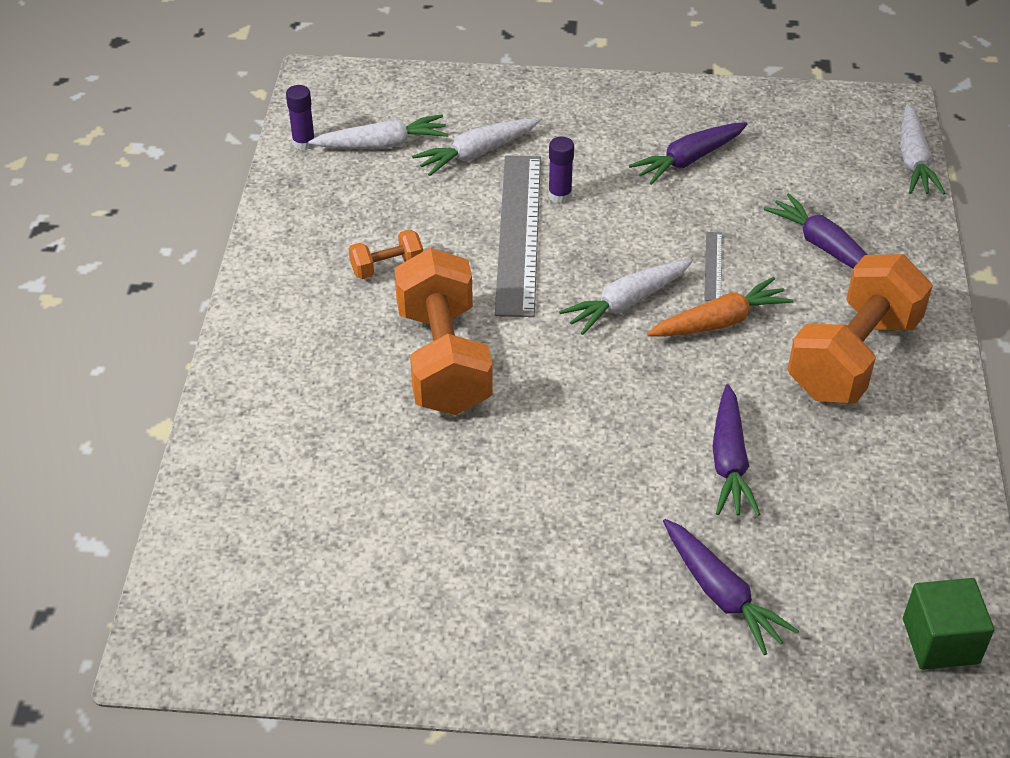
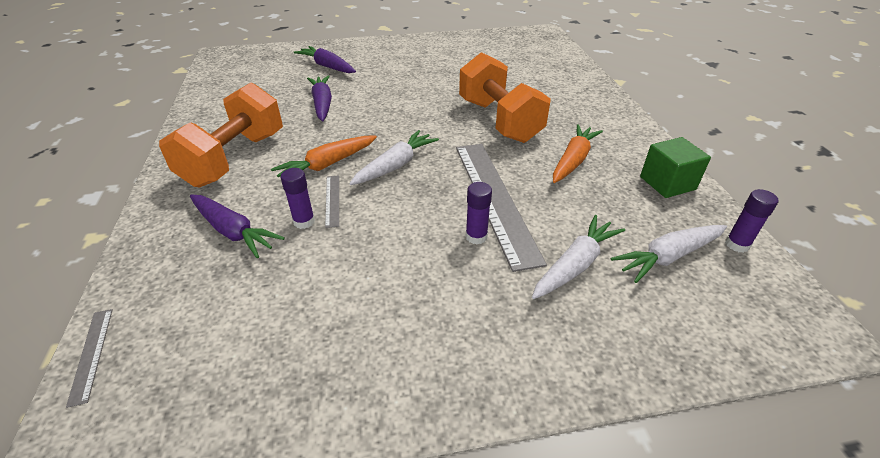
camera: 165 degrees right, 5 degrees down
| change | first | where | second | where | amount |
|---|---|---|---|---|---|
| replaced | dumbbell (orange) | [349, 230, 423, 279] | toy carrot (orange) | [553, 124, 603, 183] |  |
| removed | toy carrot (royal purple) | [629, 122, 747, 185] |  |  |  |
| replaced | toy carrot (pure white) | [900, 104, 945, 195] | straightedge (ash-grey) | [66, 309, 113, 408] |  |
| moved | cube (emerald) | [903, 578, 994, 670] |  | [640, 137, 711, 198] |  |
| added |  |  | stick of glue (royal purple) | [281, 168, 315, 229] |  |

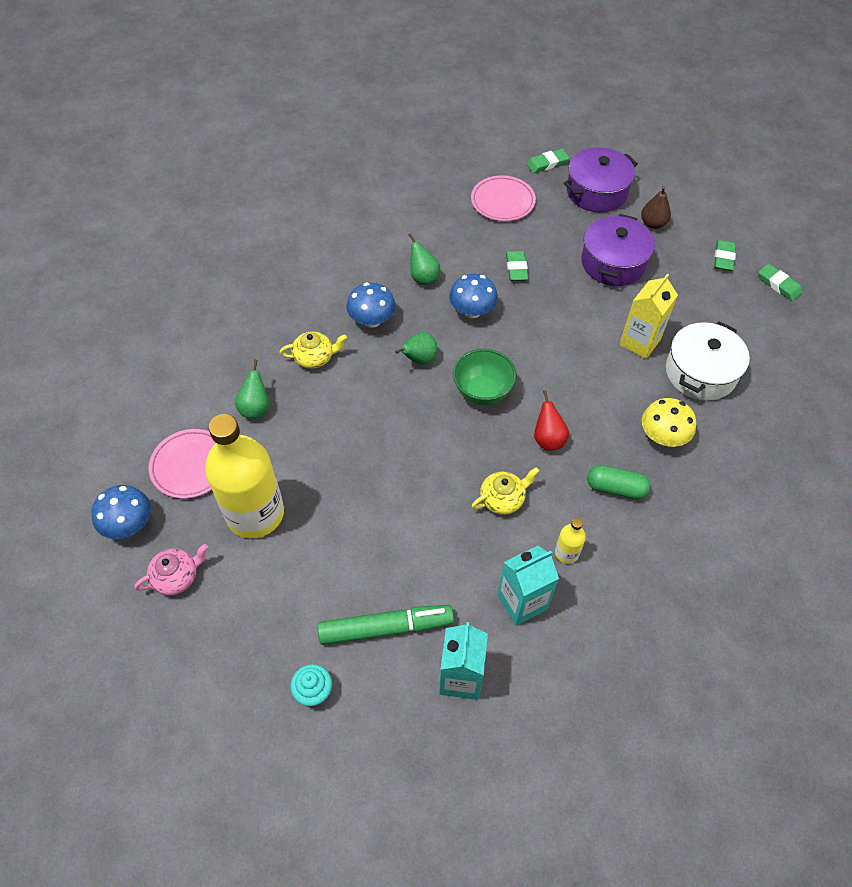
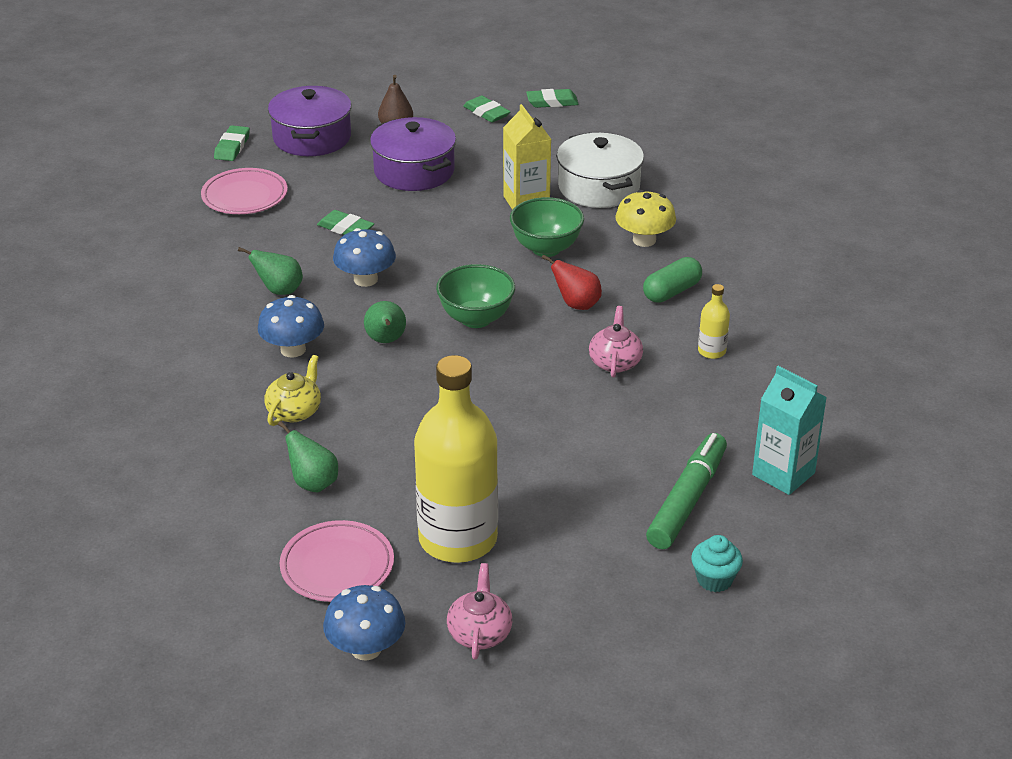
camera: 55 degrees left, 20 degrees down
| change | first | where | second | where | amount |
|---|---|---|---|---|---|
| recoloured | teapot (yellow) | [472, 467, 539, 515] | teapot (pink) | [589, 306, 643, 378] |  |
| removed | juice carton (teal) | [497, 546, 559, 626] |  |  |  |
| added |  |  | bowl (emerald) | [510, 197, 584, 257] |  |

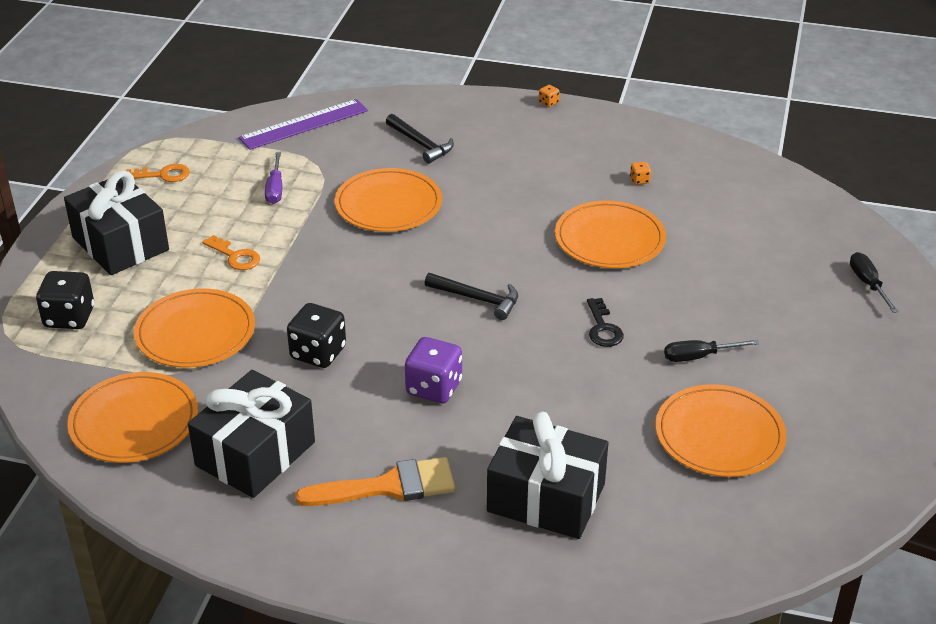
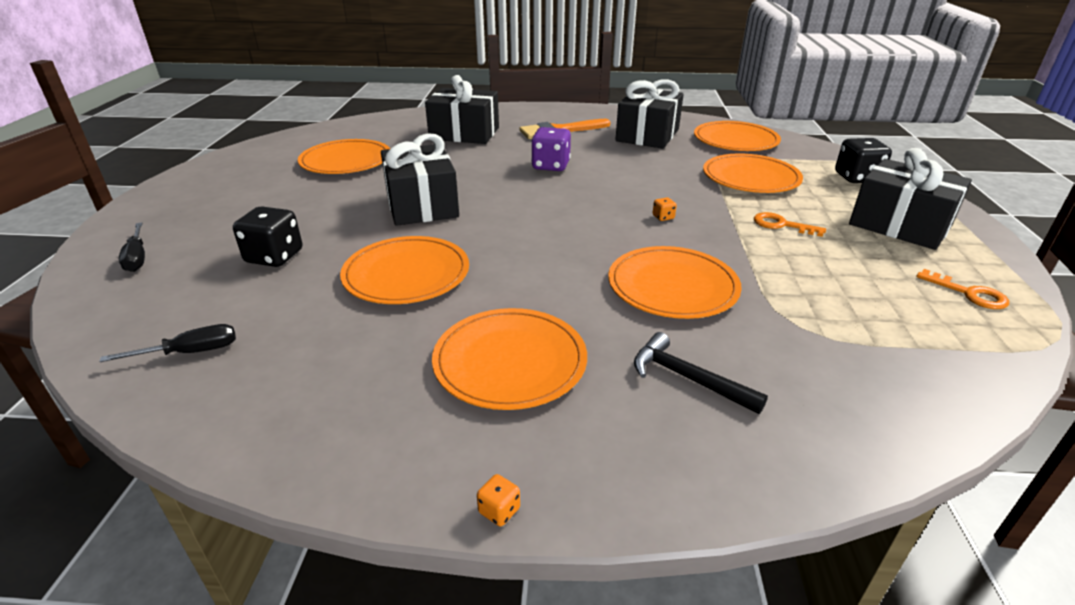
camera: 170 degrees right, 5 degrees down
| change | first | where | second | where | amount |
|---|---|---|---|---|---|
| turned | latchkey (orange) | [126, 164, 190, 182] |  | [916, 269, 1009, 309] | 120 degrees counterclockwise |
| removed | straightedge (royal purple) | [239, 99, 368, 150] |  |  |  |
| removed | screwdriver (royal purple) | [265, 152, 282, 204] |  |  |  |
| moved | game die (ebony) | [287, 303, 346, 368] |  | [233, 206, 302, 267] |  |
| removed | hammer (ebony) | [424, 273, 518, 320] |  |  |  |
| replaced | latchkey (ebony) | [587, 298, 624, 347] | wrapped gift (ebony) | [381, 133, 459, 226] |  |
| moved | game die (orange) | [630, 162, 651, 185] |  | [653, 197, 677, 221] |  |
| moved | screwdriver (ebony) | [664, 340, 759, 362] |  | [99, 324, 236, 362] |  |
| added |  |  | flat dish (orange) | [432, 308, 587, 410] |  |

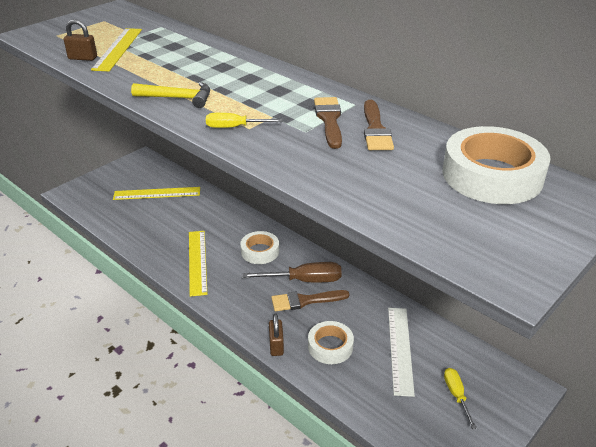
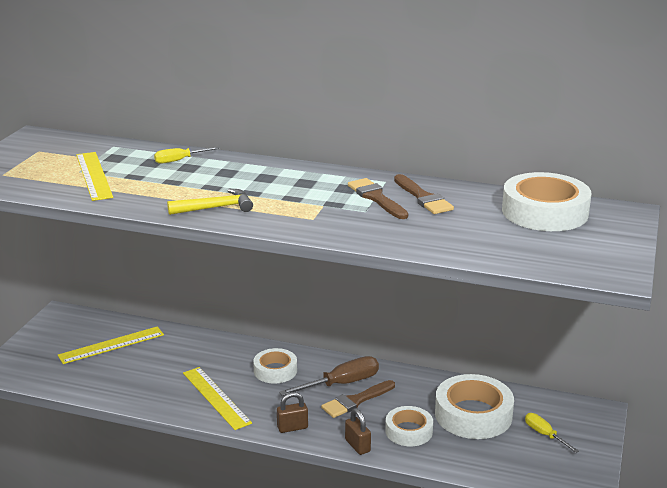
camera: 25 degrees left, 10 degrees down
| change | first | where | second | where | amount |
|---|---|---|---|---|---|
| moved | lock (russet) | [64, 19, 97, 61] |  | [277, 392, 308, 433] |  |
| moved | screwdriver (yellow) | [206, 113, 282, 128] |  | [154, 147, 220, 164] |  |
| replaced | straightedge (pure white) | [388, 308, 415, 397] | roll of tape (pure white) | [435, 374, 514, 439] |  |

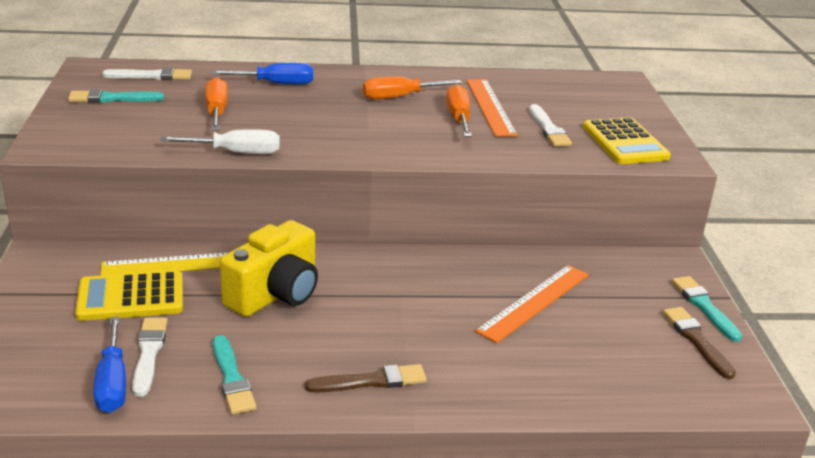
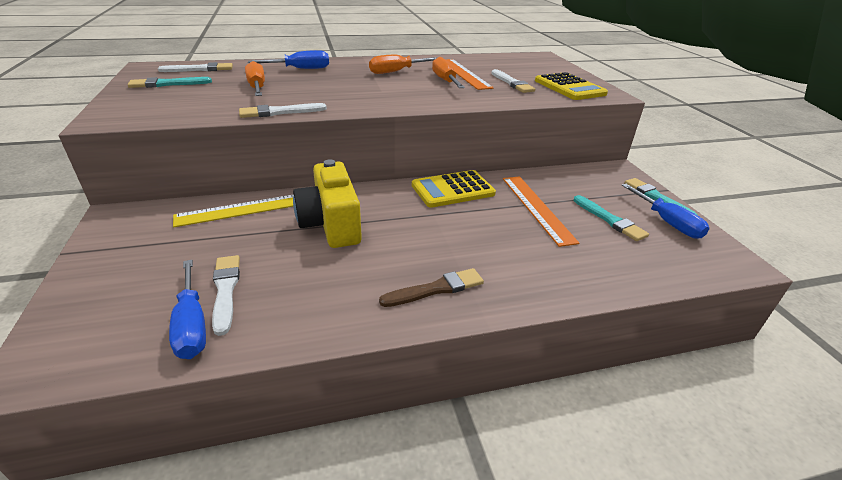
camera: 10 degrees left, 5 degrees up
| change | first | where | second | where | amount |
|---|---|---|---|---|---|
| moved | adding machine (yellow) | [75, 271, 183, 321] |  | [412, 170, 496, 208] |  |
| replaced | screwdriver (pure white) | [160, 129, 280, 154] | paint brush (pure white) | [239, 103, 327, 118] |  |
| moved | paint brush (teal) | [213, 335, 256, 414] |  | [573, 195, 649, 241] |  |
| turned | compact camera (yellow) | [220, 220, 318, 317] |  | [293, 159, 362, 248] | 135 degrees clockwise |
| turned | straightedge (orange) | [475, 265, 589, 343] |  | [503, 176, 580, 247] | 45 degrees counterclockwise |
| replaced | paint brush (russet) | [663, 307, 736, 379] | screwdriver (blue) | [622, 184, 710, 239] |  |

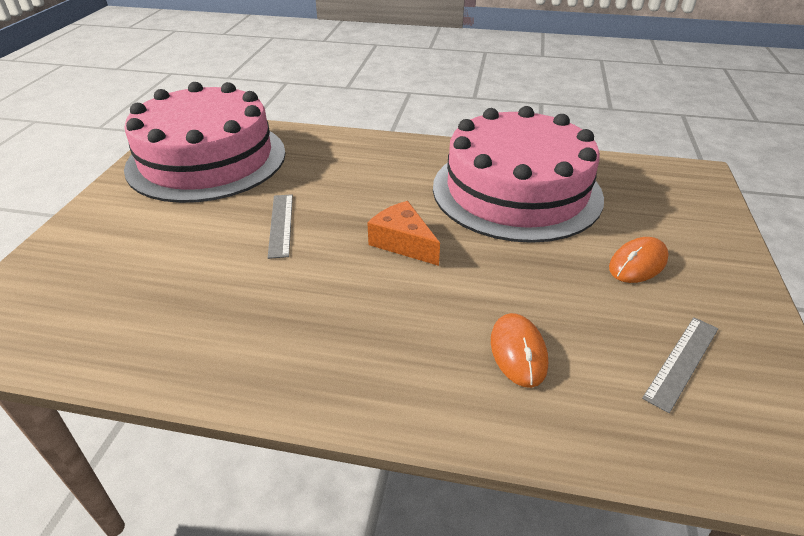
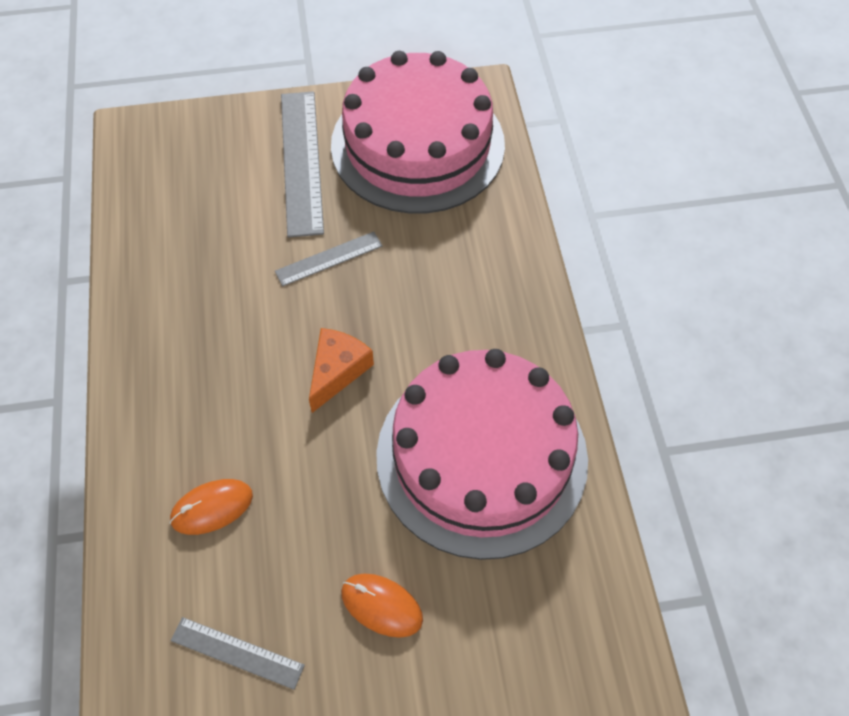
camera: 70 degrees right, 20 degrees up
| change | first | where | second | where | amount |
|---|---|---|---|---|---|
| added |  |  | straightedge (ash-grey) | [281, 91, 324, 238] |  |

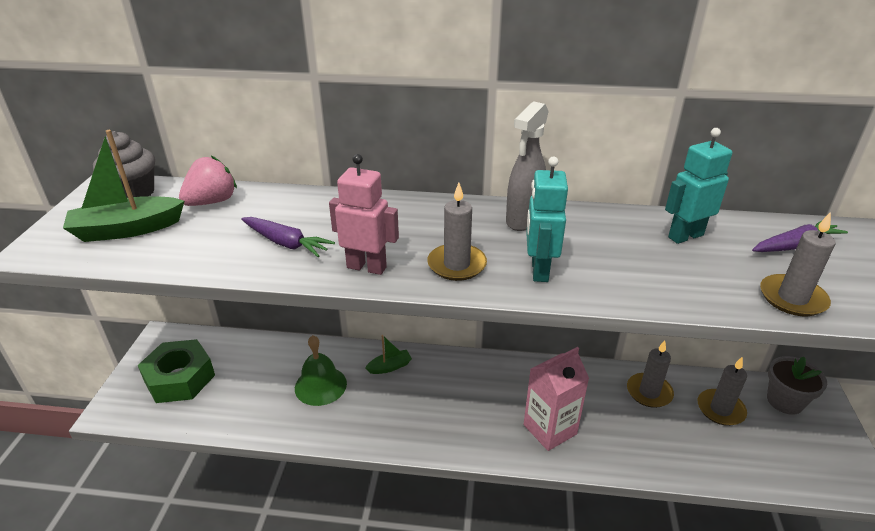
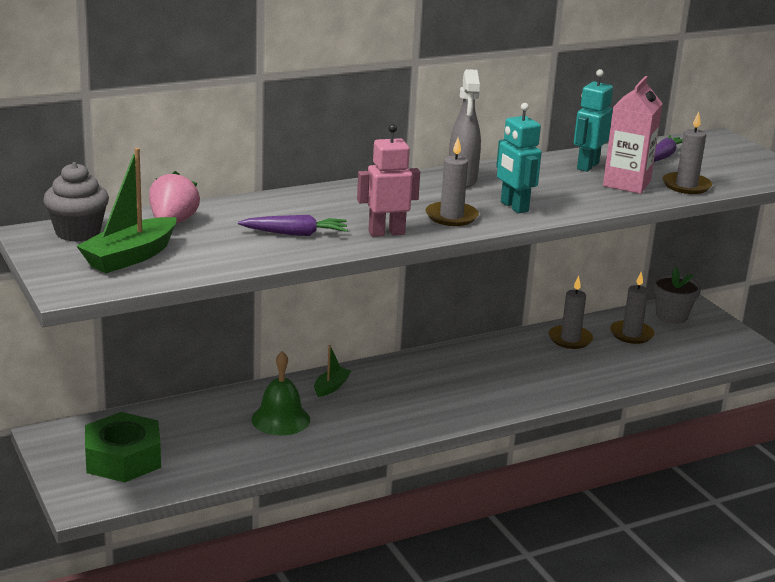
camera: 35 degrees left, 10 degrees down
| change | first | where | second | where | amount |
|---|---|---|---|---|---|
| moved | juice carton (pink) | [524, 347, 589, 451] |  | [603, 76, 663, 194] |  |

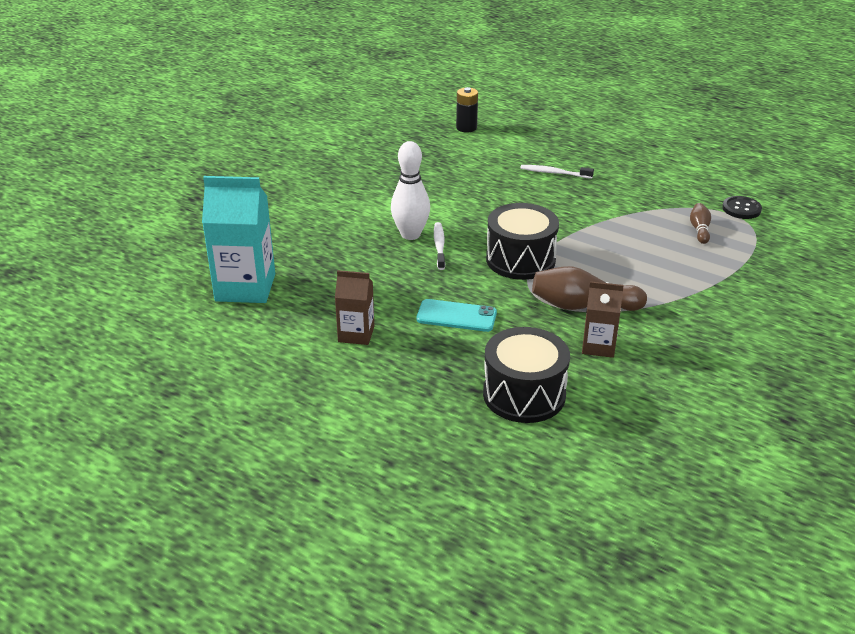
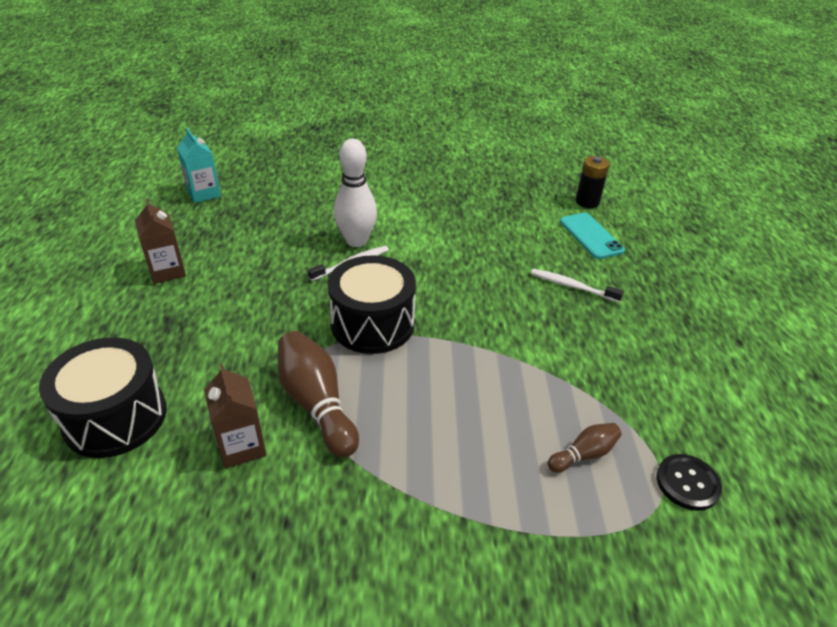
camera: 55 degrees right, 5 degrees up
| change | first | where | second | where | amount |
|---|---|---|---|---|---|
| resized | juice carton (teal) | [202, 176, 275, 303] |  | [177, 128, 221, 203] | x0.57 |
| moved | phone (teal) | [416, 299, 497, 332] |  | [560, 213, 625, 259] |  |
| turned | dental brush (pure white) | [520, 165, 594, 179] |  | [531, 269, 624, 302] | 45 degrees counterclockwise |

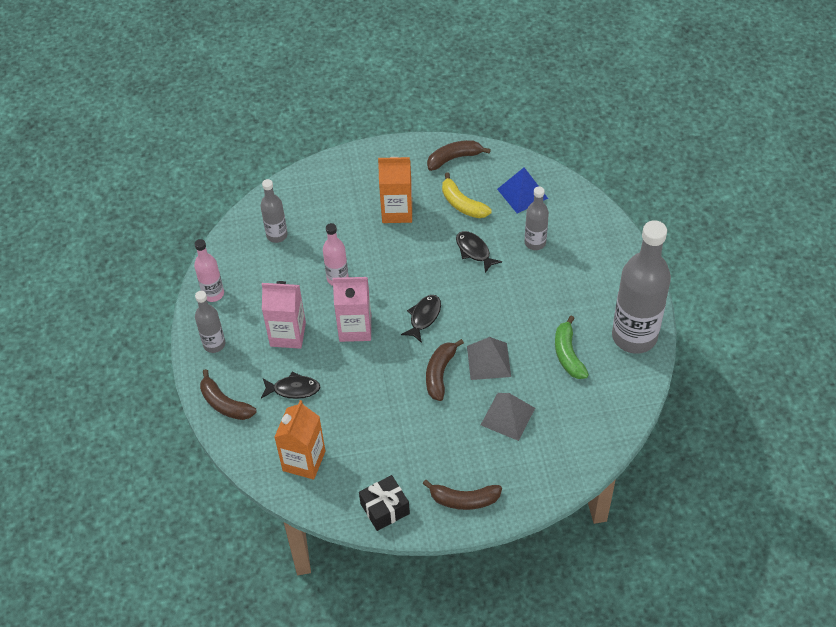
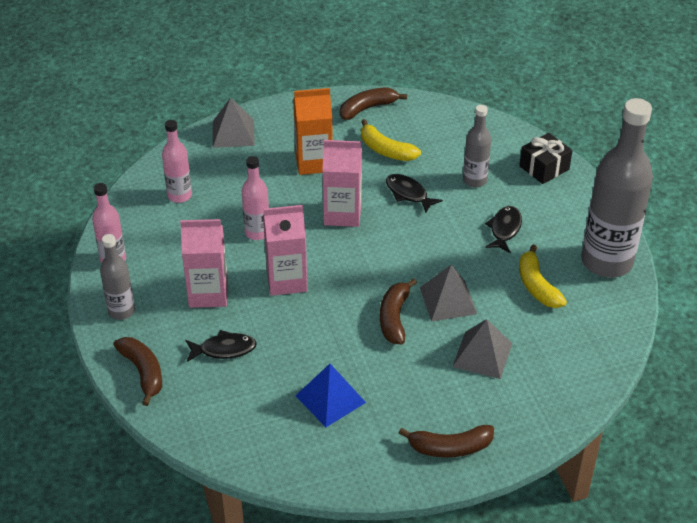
camera: 10 degrees left, 10 degrees down
| change | first | where | second | where | amount |
|---|---|---|---|---|---|
| turned | toy banana (russet) | [200, 369, 257, 420] |  | [113, 337, 162, 406] | 150 degrees counterclockwise |
| recoloured | drink bottle (ash-grey) | [260, 179, 287, 243] | drink bottle (pink) | [162, 120, 192, 203] |  |
| removed | juice carton (orange) | [274, 400, 326, 480] |  |  |  |
| moved | wrapped gift (ebony) | [359, 475, 410, 531] |  | [519, 133, 573, 184] |  |
| moved | fish (ebony) | [401, 295, 441, 343] |  | [485, 206, 522, 253] |  |
| moved | pyramid (blue) | [497, 167, 548, 213] |  | [295, 364, 366, 427] |  |
| recoloured | toy banana (emerald) | [555, 316, 589, 379] | toy banana (yellow) | [519, 245, 567, 308] |  |
| added |  |  | pyramid (ash-grey) | [213, 98, 255, 148] |  |
| added |  |  | juice carton (pink) | [323, 140, 362, 227] |  |

